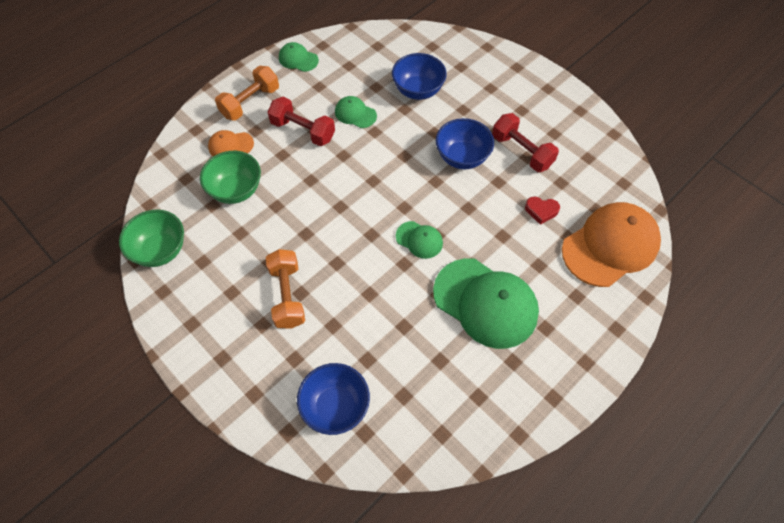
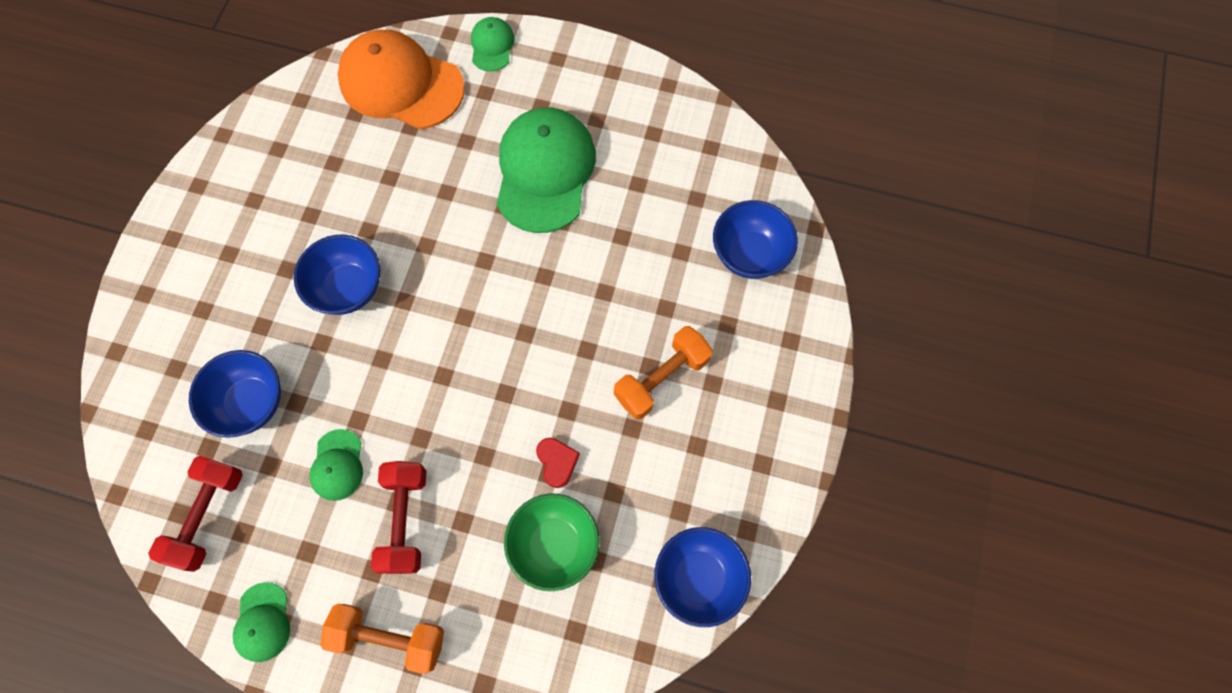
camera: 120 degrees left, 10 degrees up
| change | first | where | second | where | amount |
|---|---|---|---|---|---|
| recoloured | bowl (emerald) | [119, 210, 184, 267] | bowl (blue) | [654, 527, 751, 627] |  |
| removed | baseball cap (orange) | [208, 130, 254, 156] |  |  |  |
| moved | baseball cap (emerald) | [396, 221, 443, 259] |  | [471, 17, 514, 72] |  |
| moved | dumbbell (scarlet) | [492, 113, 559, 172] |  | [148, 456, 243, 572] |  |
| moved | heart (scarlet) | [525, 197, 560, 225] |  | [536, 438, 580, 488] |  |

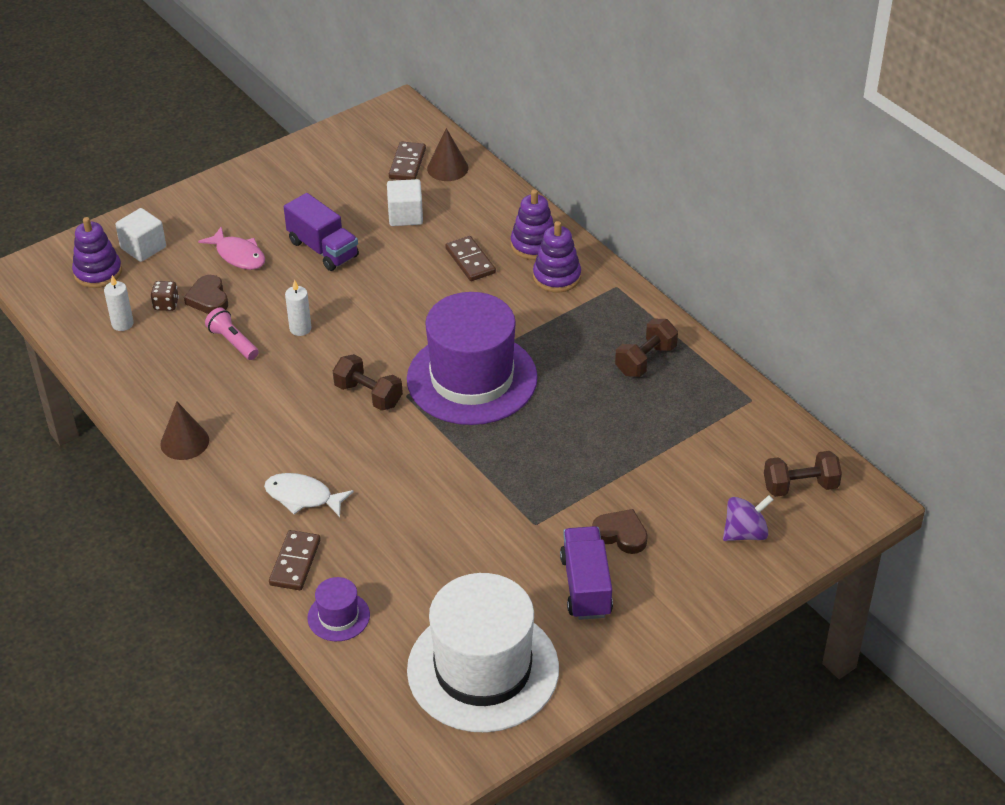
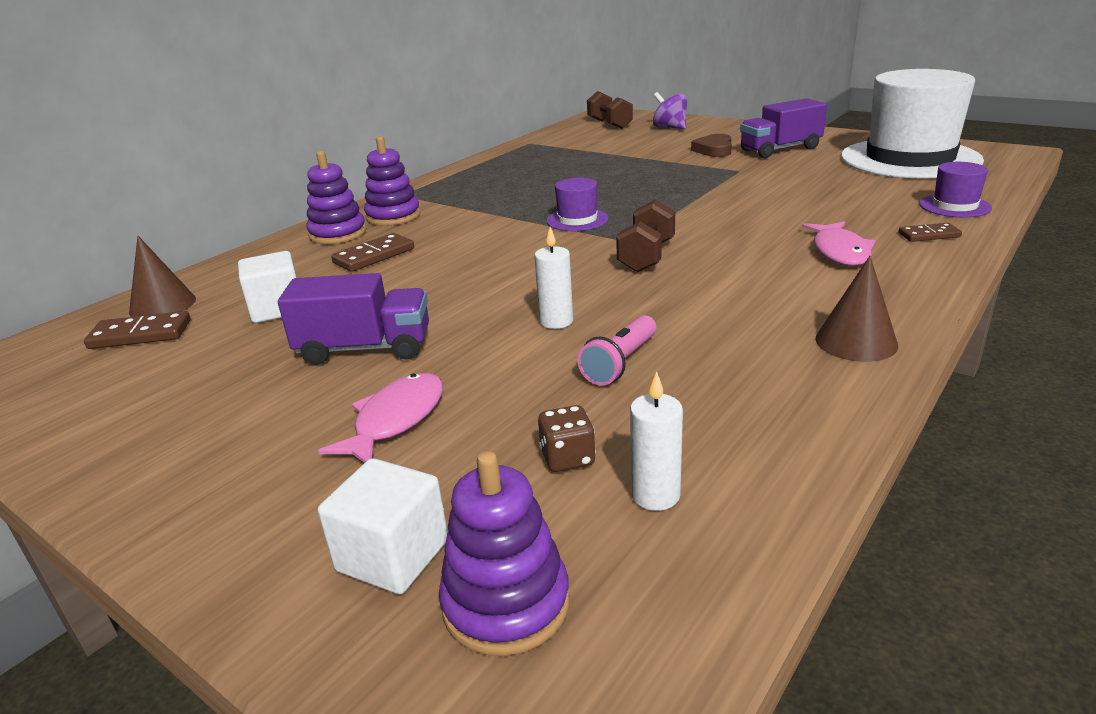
camera: 105 degrees left, 15 degrees down
| change | first | where | second | where | amount |
|---|---|---|---|---|---|
| removed | heart (russet) | [184, 275, 228, 314] |  |  |  |
| recoloured | fish (pure white) | [264, 473, 354, 517] | fish (pink) | [802, 222, 876, 266] |  |
| resized | domino tile (russet) | [269, 530, 321, 590] |  | [898, 223, 962, 242] | x0.66 |
| turned | truck (royal purple) | [284, 193, 359, 271] |  | [278, 273, 429, 365] | 60 degrees clockwise |
| resized | top hat (royal purple) | [407, 292, 538, 425] |  | [547, 178, 609, 231] | x0.42 |
| removed | dumbbell (russet) | [615, 319, 678, 377] |  |  |  |

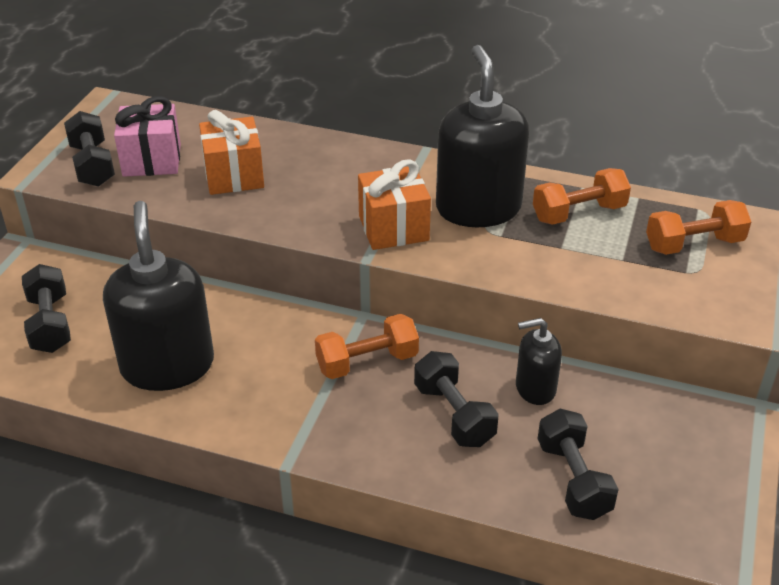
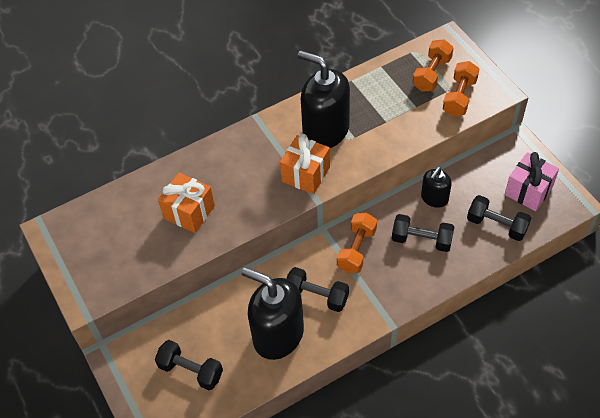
camera: 45 degrees left, 15 degrees up
| change | first | where | second | where | amount |
|---|---|---|---|---|---|
| moved | dumbbell (ebony) | [64, 111, 115, 187] |  | [286, 267, 349, 312] |  |
| moved | wrapped gift (pink) | [114, 96, 181, 177] |  | [505, 152, 559, 211] |  |
| moved | dumbbell (orange) | [533, 168, 631, 225] |  | [443, 61, 479, 116] |  |

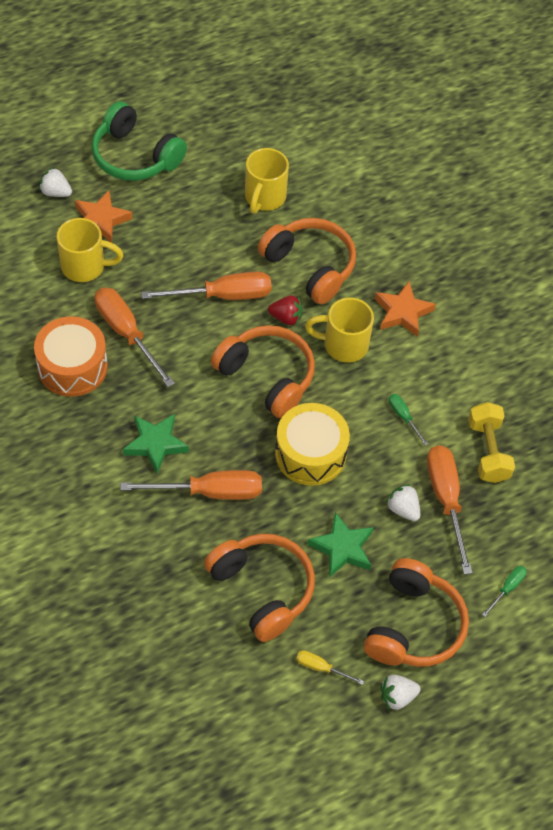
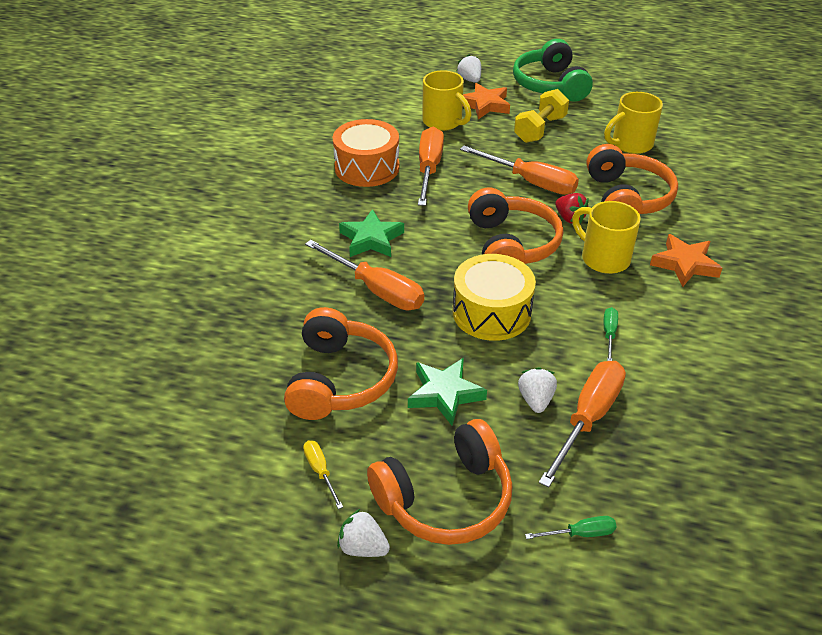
camera: 45 degrees right, 15 degrees down
| change | first | where | second | where | amount |
|---|---|---|---|---|---|
| moved | dumbbell (yellow) | [468, 402, 515, 483] |  | [514, 89, 569, 143] |  |

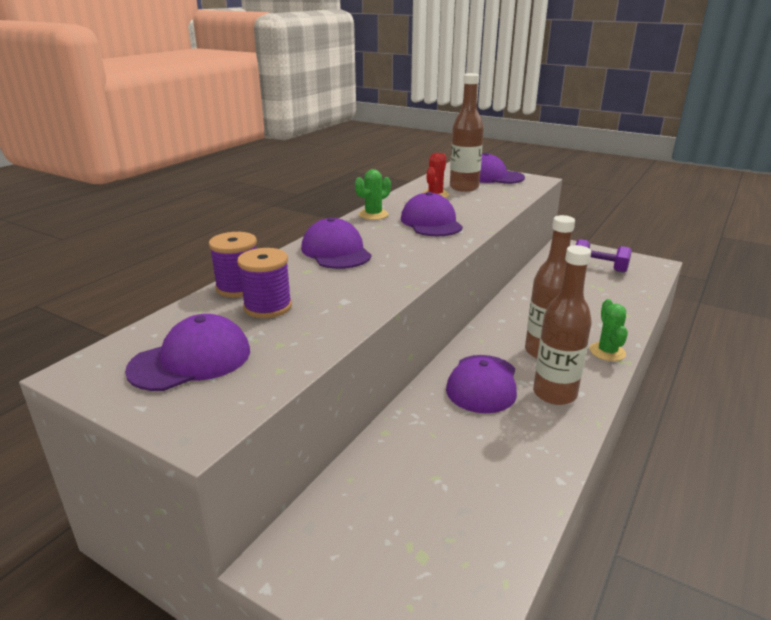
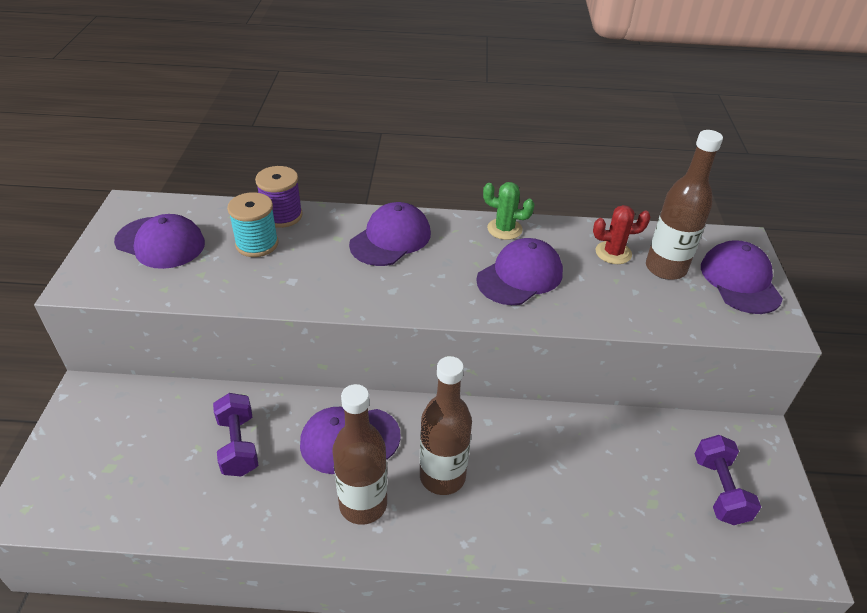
camera: 60 degrees right, 15 degrees up
| change | first | where | second | where | amount |
|---|---|---|---|---|---|
| recoloured | spool (royal purple) | [237, 248, 292, 318] | spool (teal) | [227, 192, 279, 257] |  |
| removed | saguaro cactus (emerald) | [590, 299, 628, 361] |  |  |  |
| added |  |  | dumbbell (royal purple) | [213, 393, 258, 477] |  |

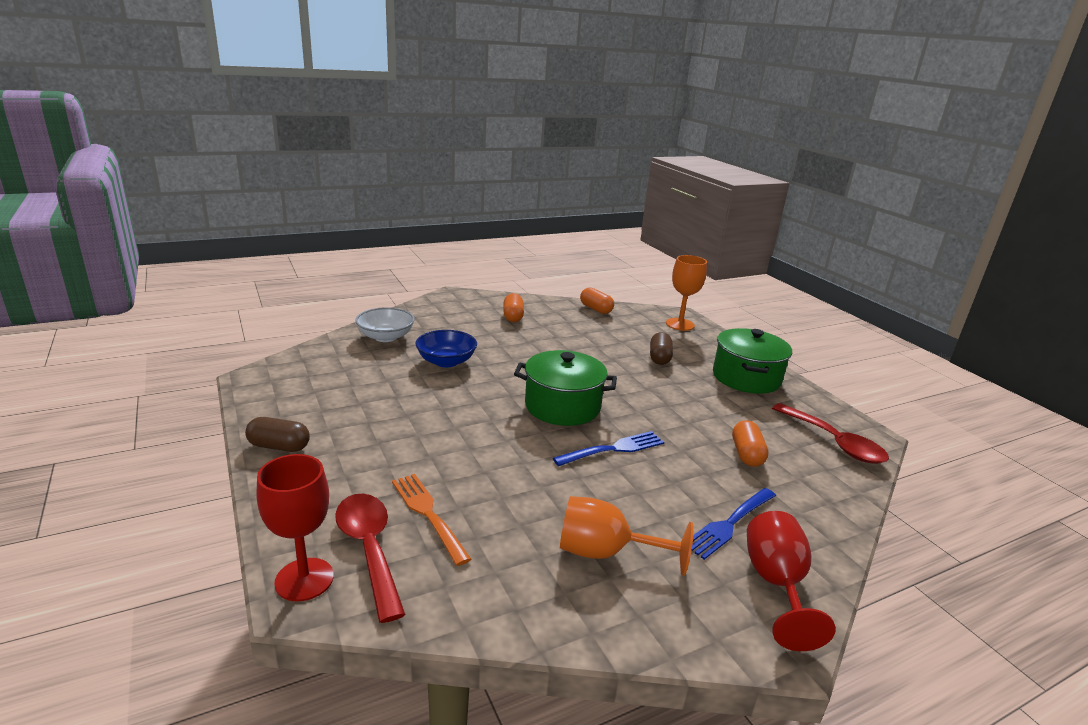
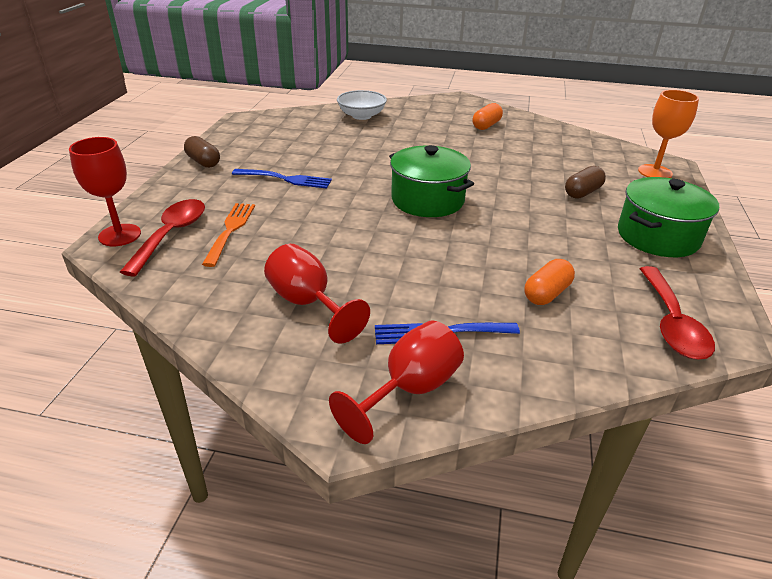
camera: 40 degrees right, 10 degrees up
| change | first | where | second | where | amount |
|---|---|---|---|---|---|
| removed | bowl (blue) | [415, 330, 477, 367] |  |  |  |
| moved | fork (blue) | [553, 431, 664, 466] |  | [232, 169, 332, 188] |  |
| recoloured | chalice (orange) | [560, 496, 694, 576] | chalice (scarlet) | [264, 244, 370, 344] |  |
| removed | pill shape (orange) | [580, 288, 614, 314] |  |  |  |

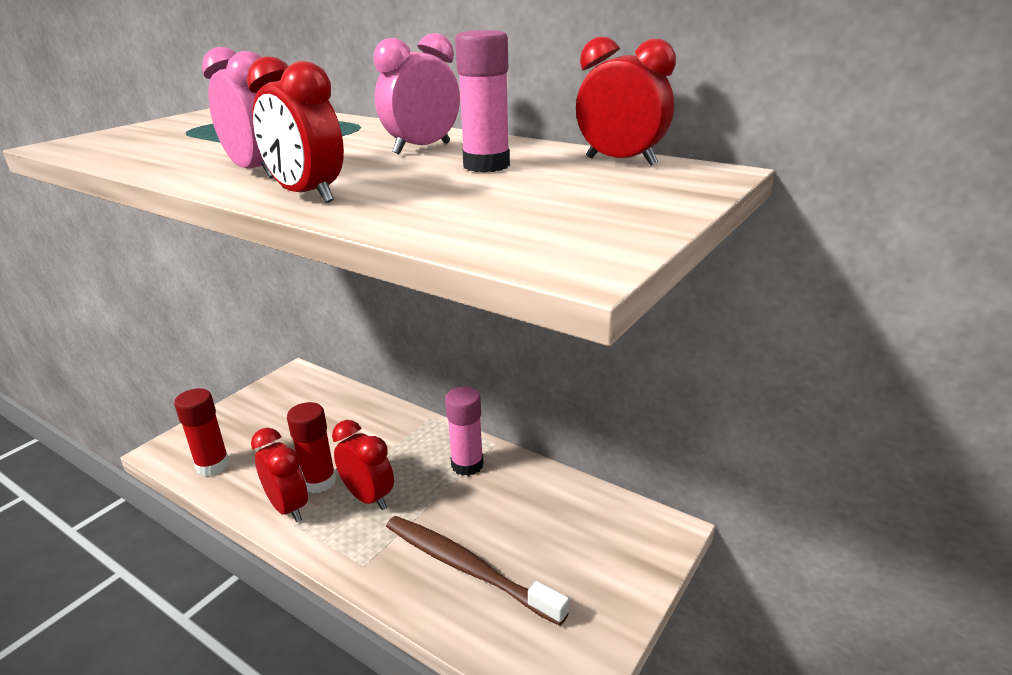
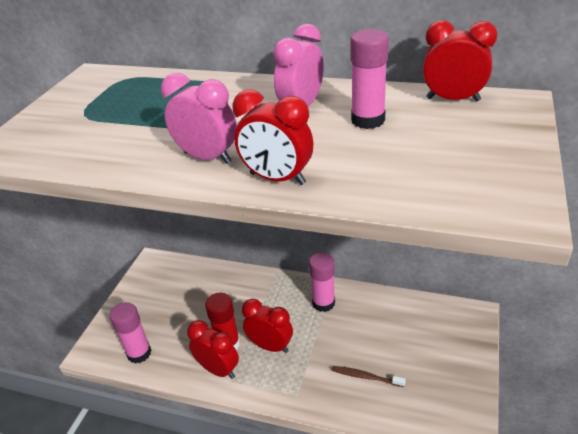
camera: 15 degrees left, 10 degrees up
| change | first | where | second | where | amount |
|---|---|---|---|---|---|
| recoloured | stick of glue (scarlet) | [174, 388, 230, 476] | stick of glue (pink) | [110, 302, 151, 364] |  |
| resized | dental brush (russet) | [386, 516, 569, 626] |  | [331, 366, 406, 387] | x0.50 |

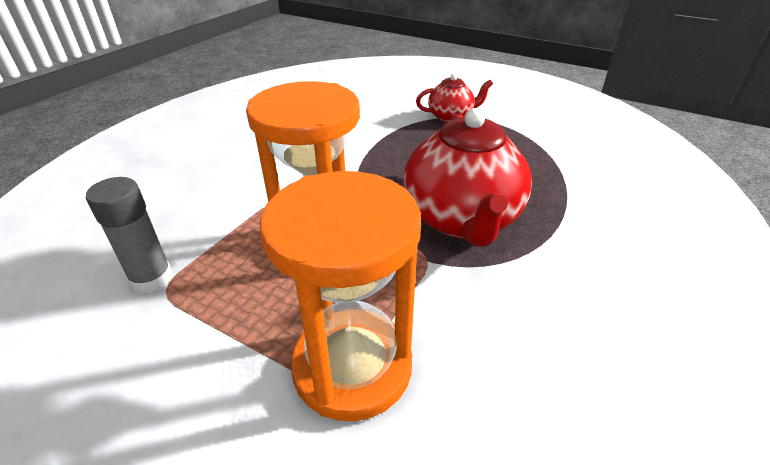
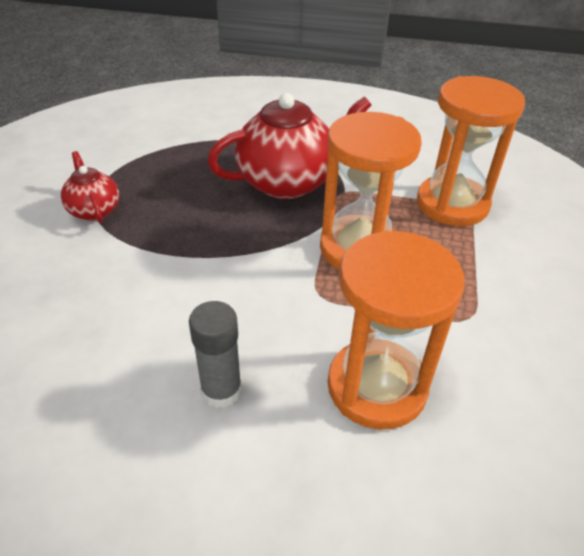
camera: 110 degrees left, 5 degrees up
| change | first | where | second | where | amount |
|---|---|---|---|---|---|
| moved | stick of glue (ash-grey) | [86, 177, 173, 293] |  | [189, 301, 242, 408] |  |
| added |  |  | hourglass (orange) | [328, 230, 465, 430] |  |

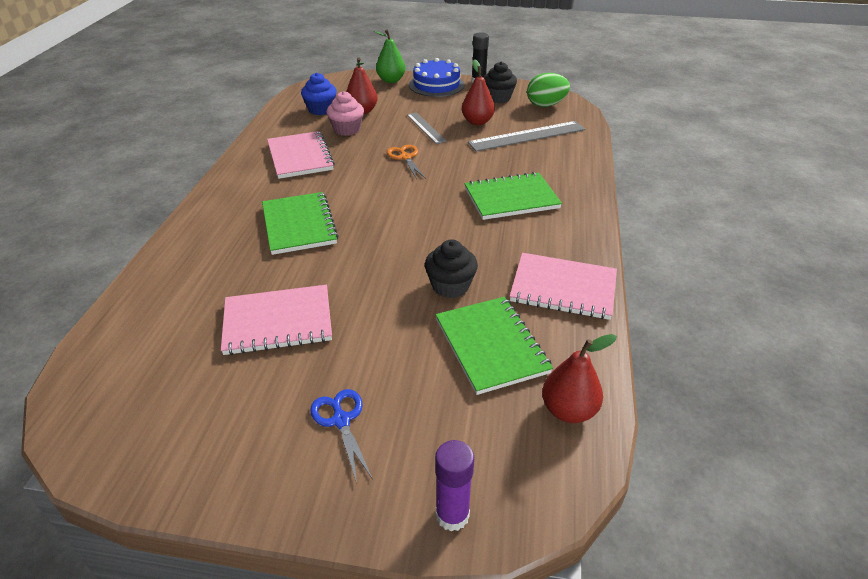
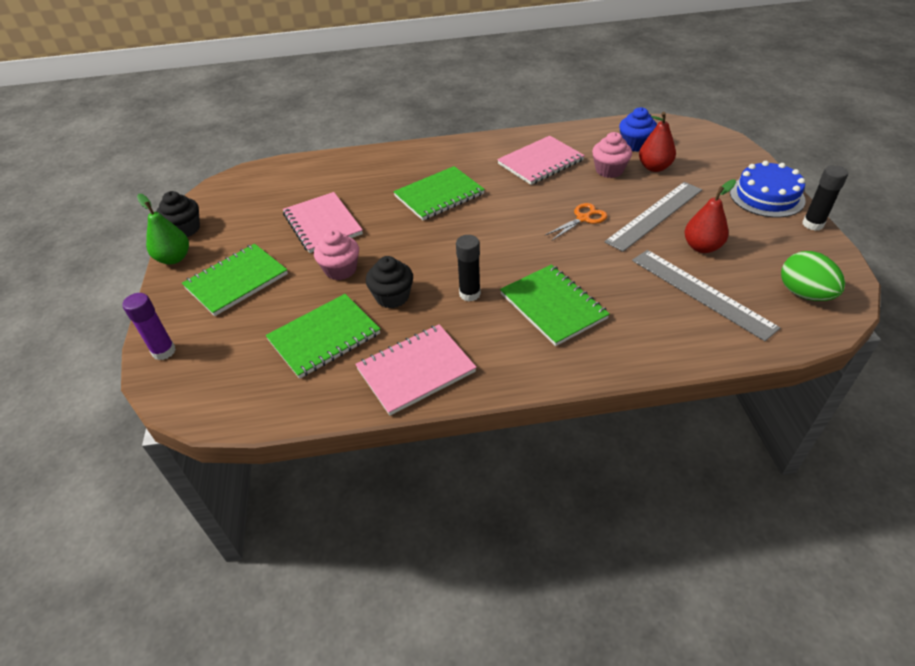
camera: 75 degrees right, 5 degrees up
| change | first | where | second | where | amount |
|---|---|---|---|---|---|
| replaced | pair of scissors (blue) | [310, 389, 372, 482] | notepad (emerald) | [182, 244, 288, 316] |  |
| moved | pear (emerald) | [374, 30, 405, 83] |  | [137, 194, 189, 264] |  |
| resized | straightedge (ash-grey) | [407, 112, 447, 144] |  | [605, 182, 702, 252] | x1.71 |
| moved | fairy cake (ebony) | [483, 62, 517, 103] |  | [156, 191, 200, 237] |  |
| turned | notepad (pink) | [510, 253, 617, 320] |  | [355, 324, 477, 416] | 60 degrees clockwise |
| removed | pear (scarlet) | [542, 334, 617, 423] |  |  |  |
| added |  |  | fairy cake (pink) | [314, 230, 359, 280] |  |
| added |  |  | stick of glue (ebony) | [456, 235, 481, 301] |  |

